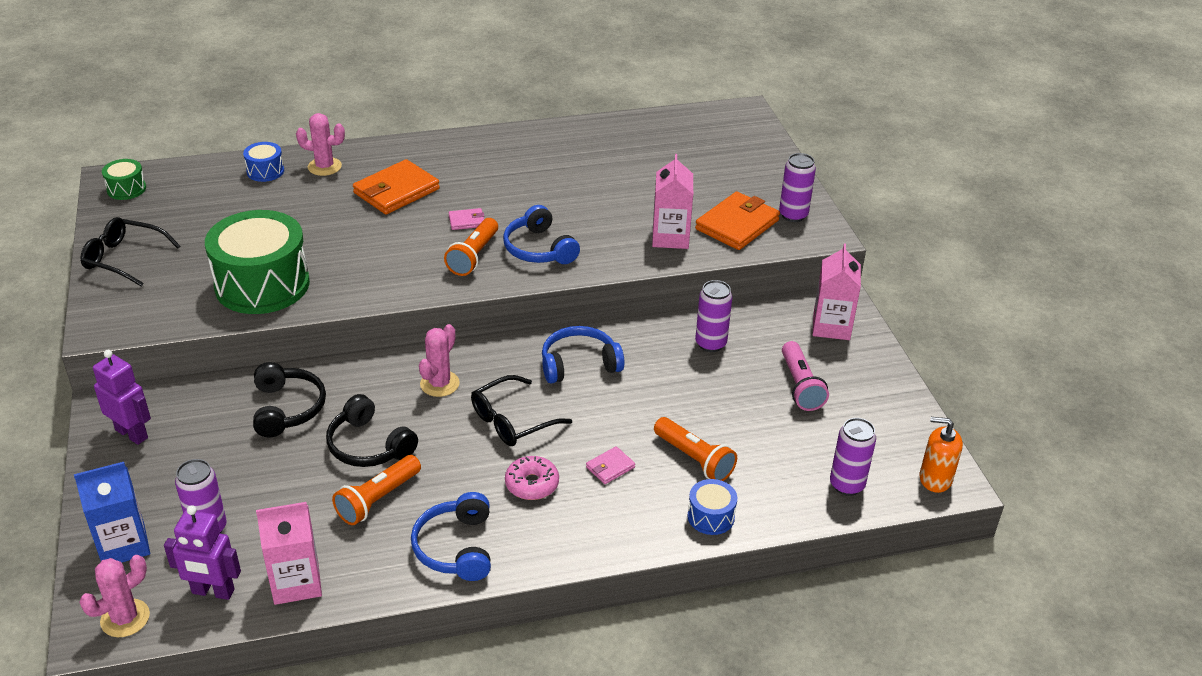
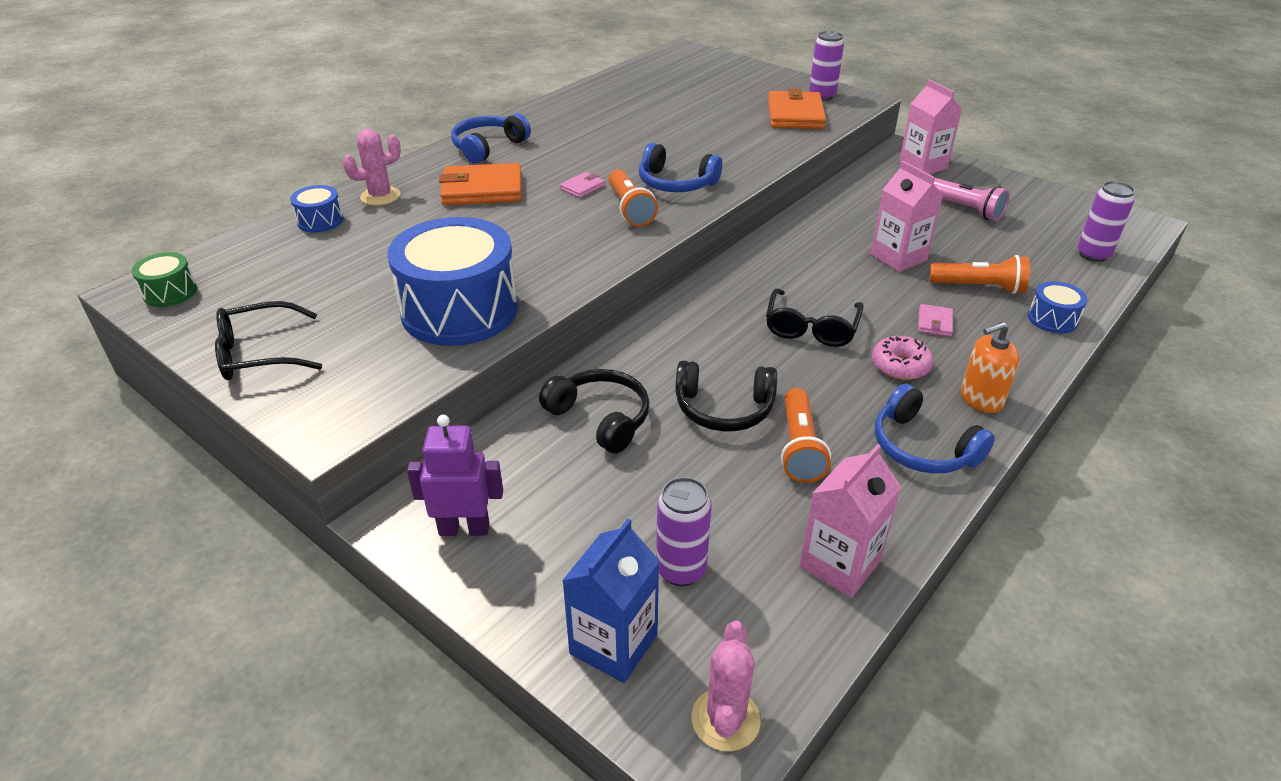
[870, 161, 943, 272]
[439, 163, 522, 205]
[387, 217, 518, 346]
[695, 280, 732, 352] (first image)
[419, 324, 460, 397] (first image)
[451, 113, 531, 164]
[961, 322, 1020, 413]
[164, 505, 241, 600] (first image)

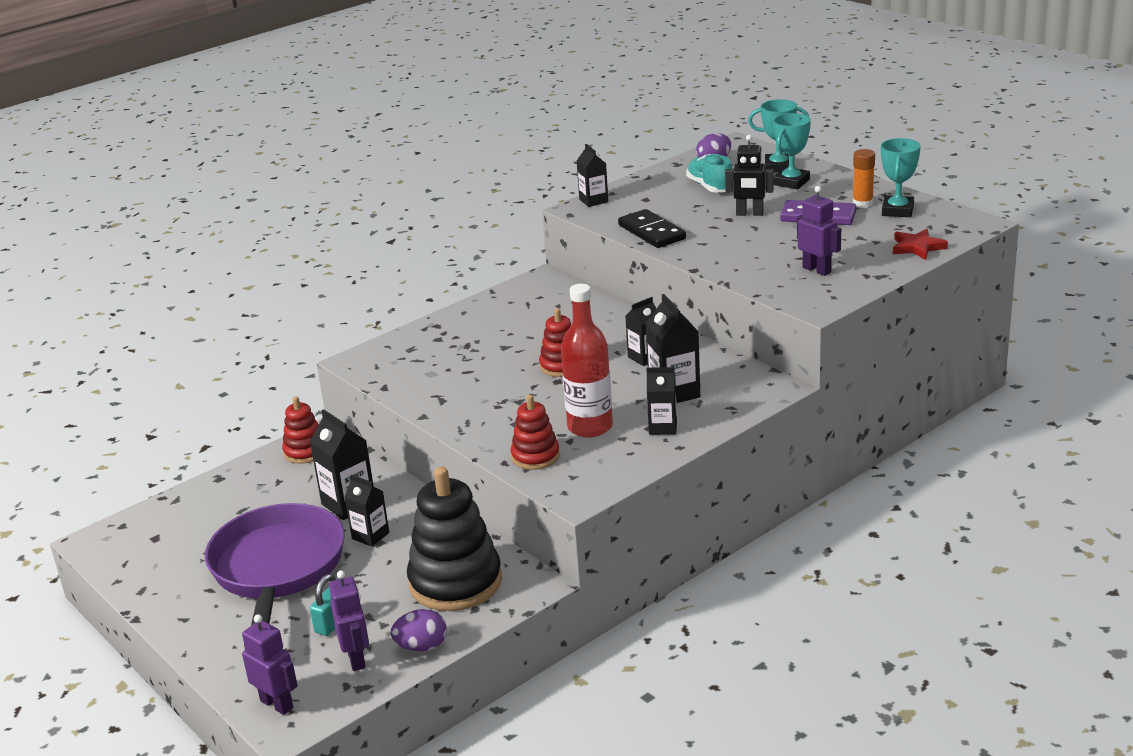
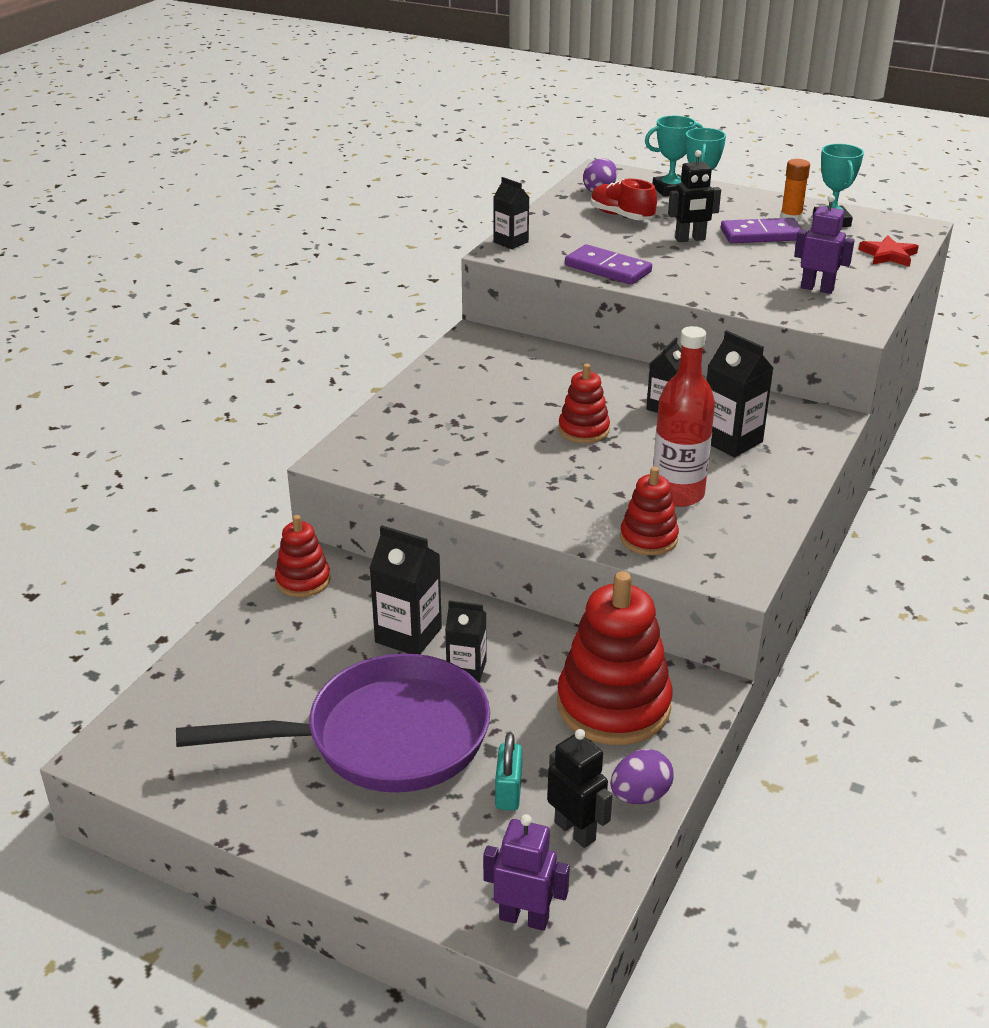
[591, 178, 657, 220]
[565, 244, 652, 285]
[646, 367, 677, 435] (first image)
[557, 571, 673, 745]
[176, 653, 490, 793]
[547, 729, 612, 848]

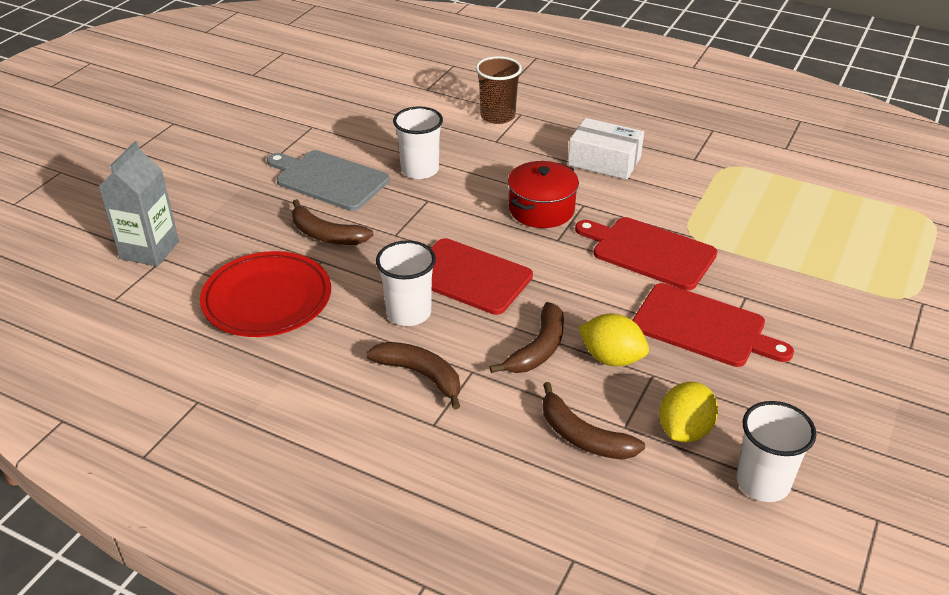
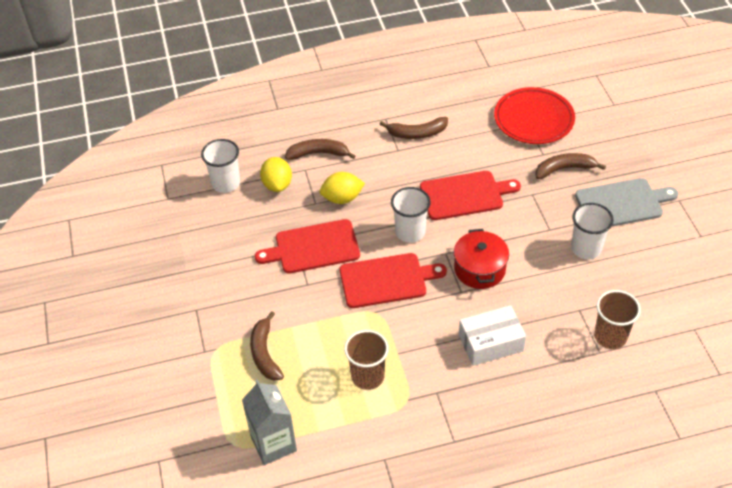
[242, 379, 297, 465]
[391, 187, 430, 243]
[250, 311, 284, 381]
[344, 330, 389, 390]

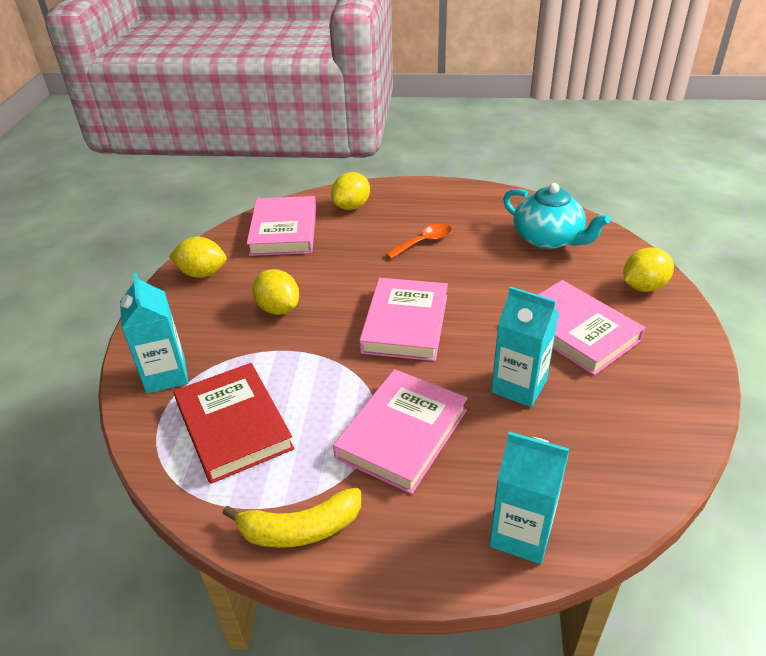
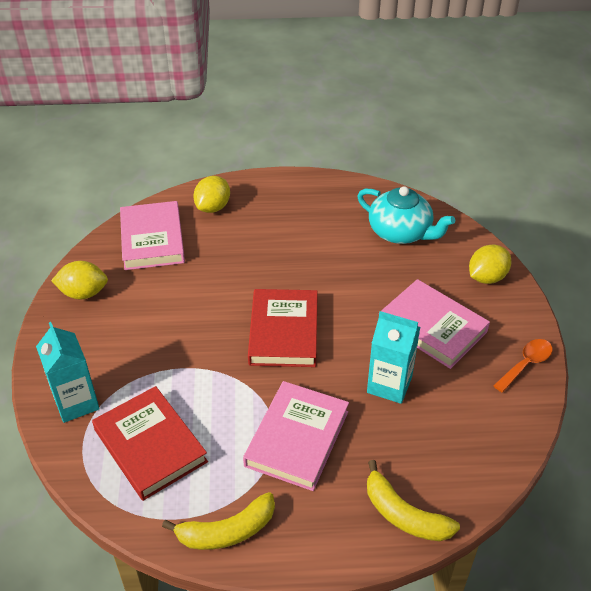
[493, 339, 553, 393]
[252, 269, 299, 315] (first image)
[248, 289, 318, 367]
[367, 460, 460, 541]

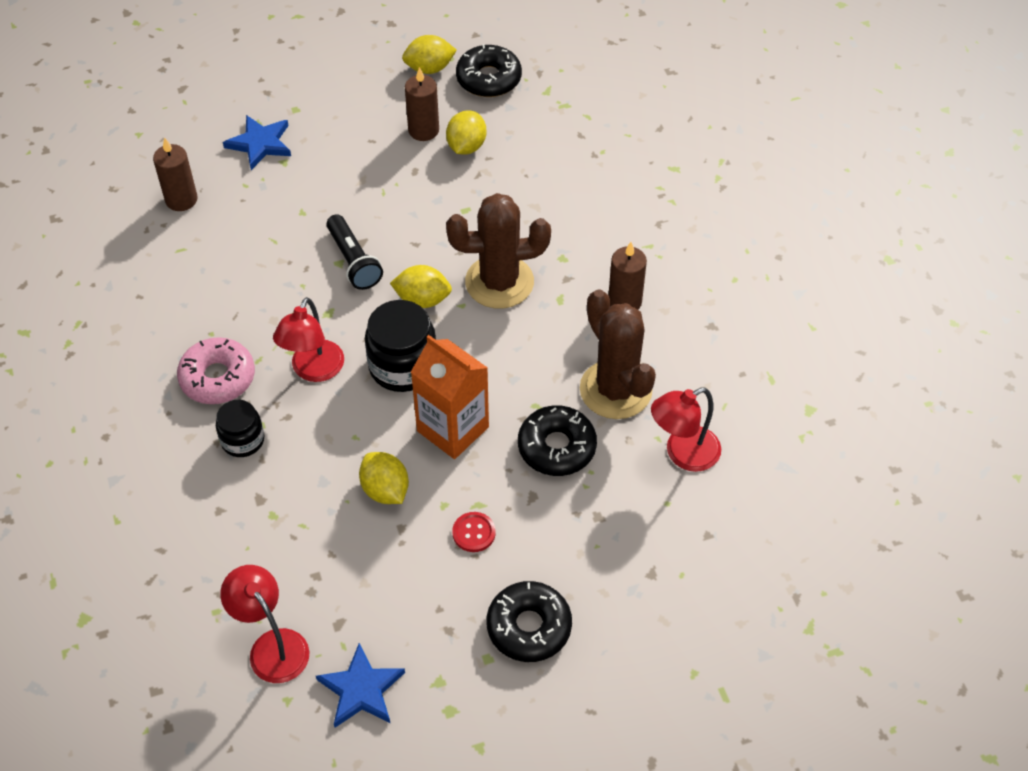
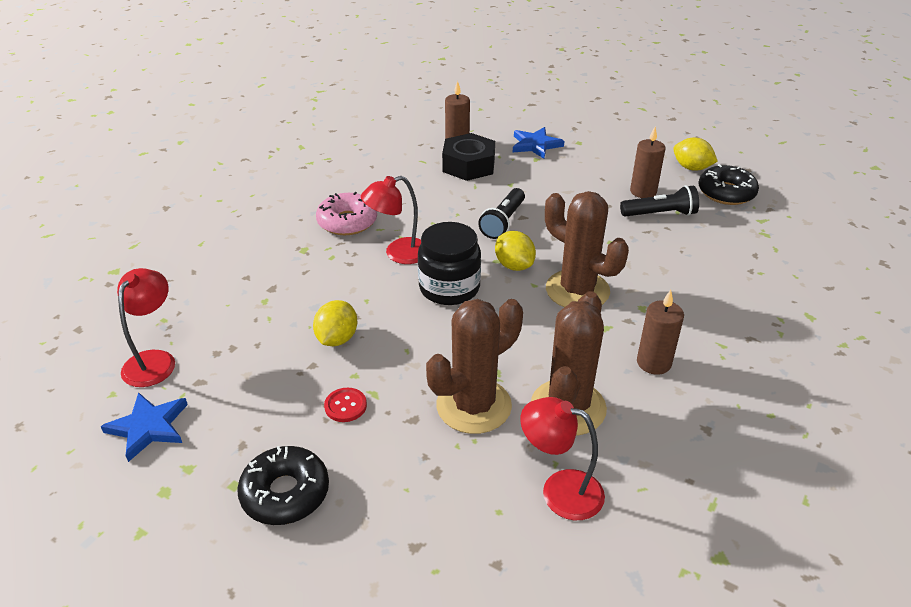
[620, 185, 699, 217]
[411, 335, 489, 459] (first image)
[216, 400, 264, 457] (first image)
[426, 299, 523, 434]
[442, 133, 495, 181]

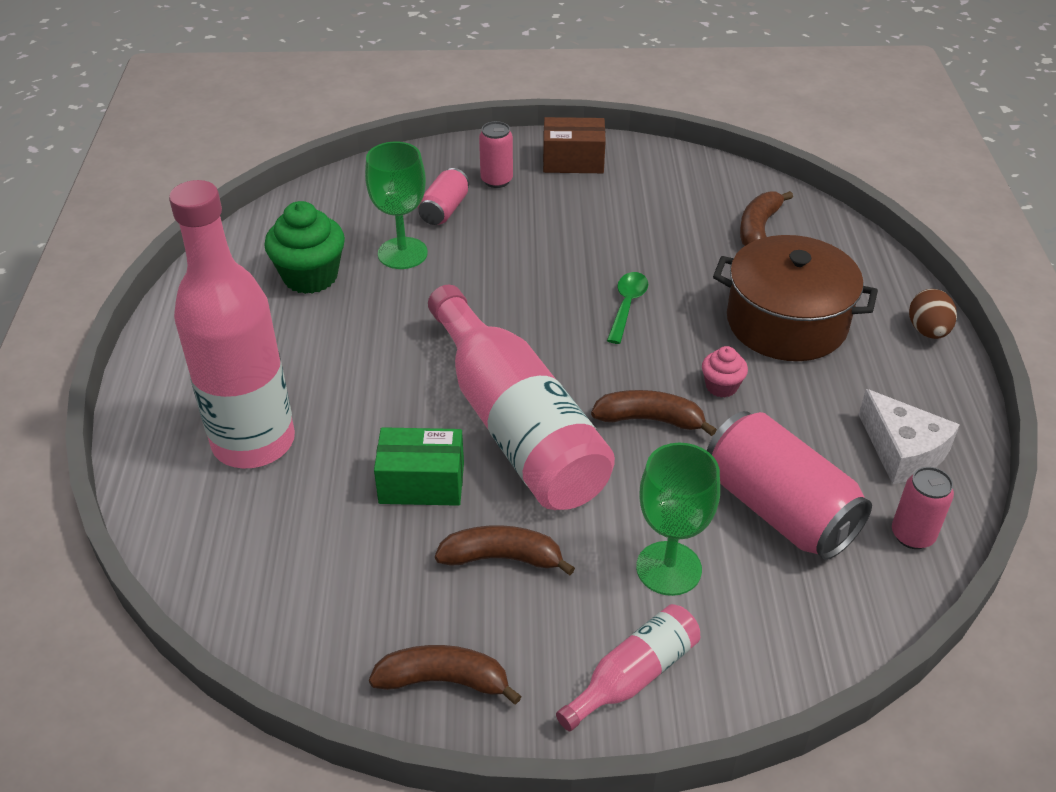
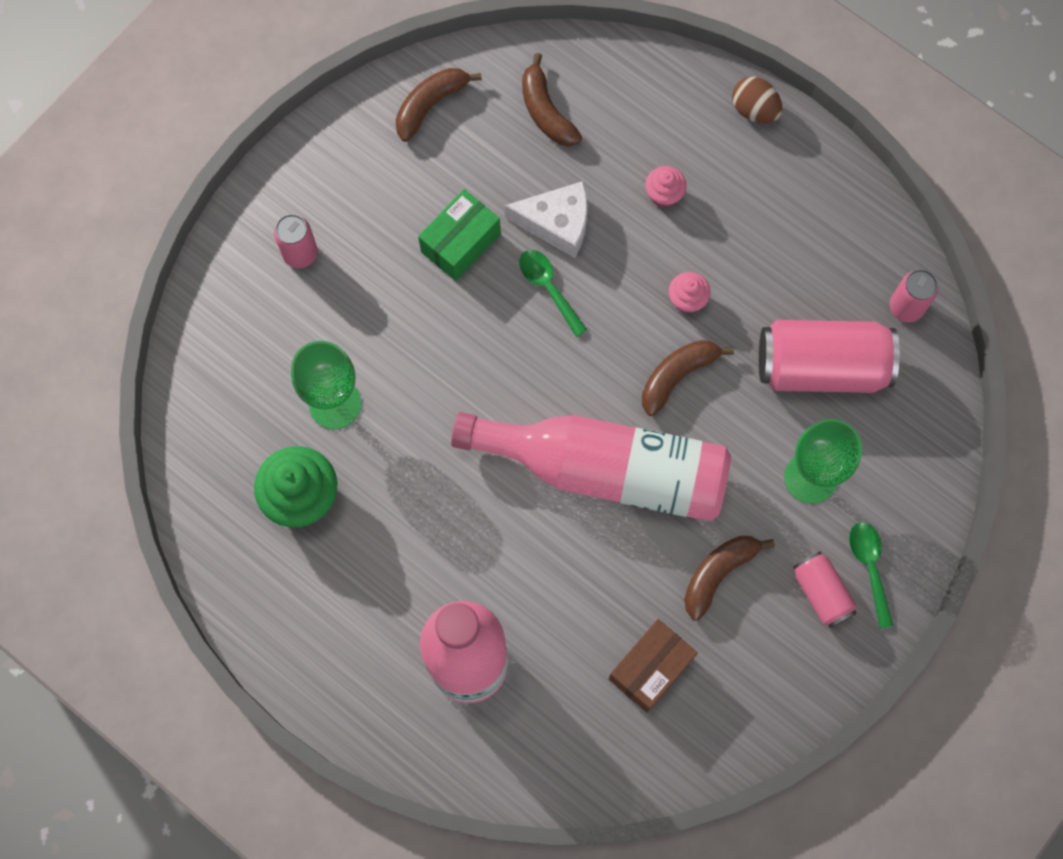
[609, 619, 698, 713]
[793, 551, 857, 628]
[645, 166, 687, 208]
[505, 181, 588, 258]
[418, 189, 501, 281]
[849, 522, 894, 628]
[396, 68, 482, 142]

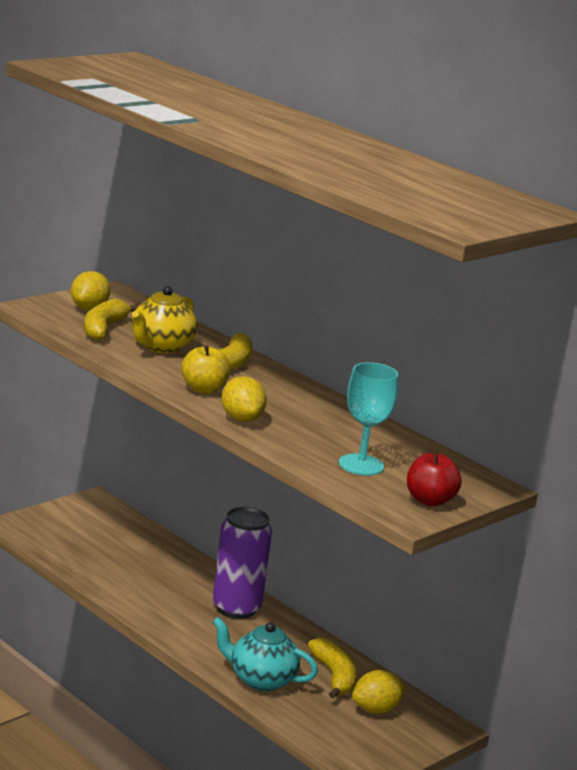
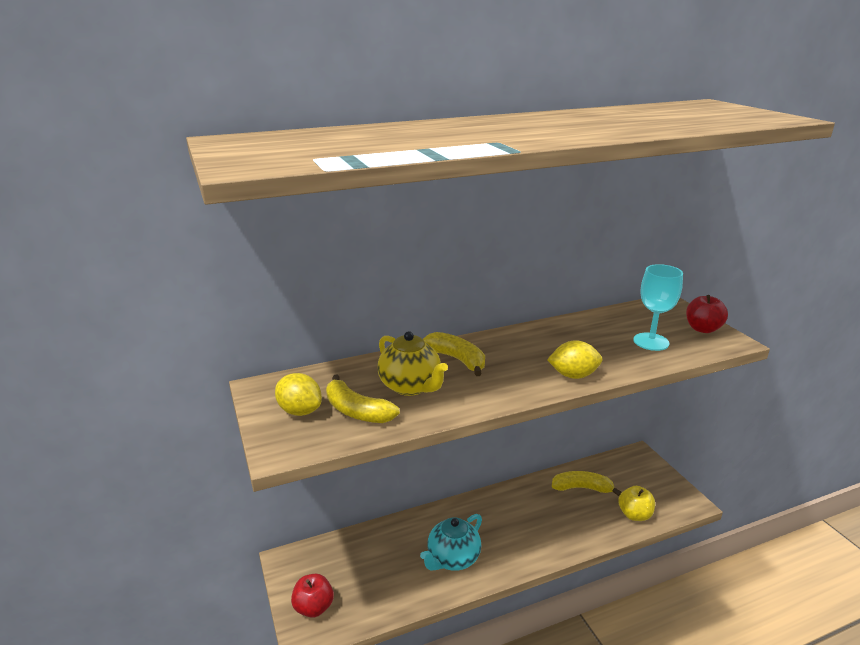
[618, 486, 655, 521]
[213, 507, 272, 619] (first image)
[420, 514, 482, 571]
[352, 670, 406, 714] (first image)
[291, 574, 334, 618]

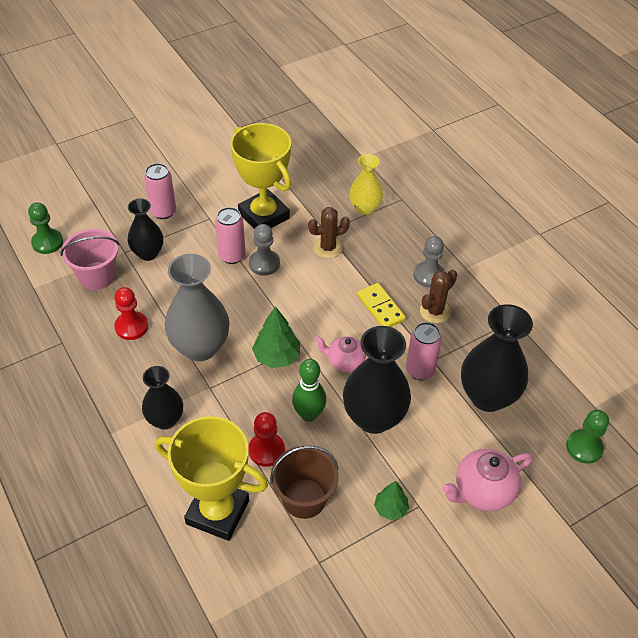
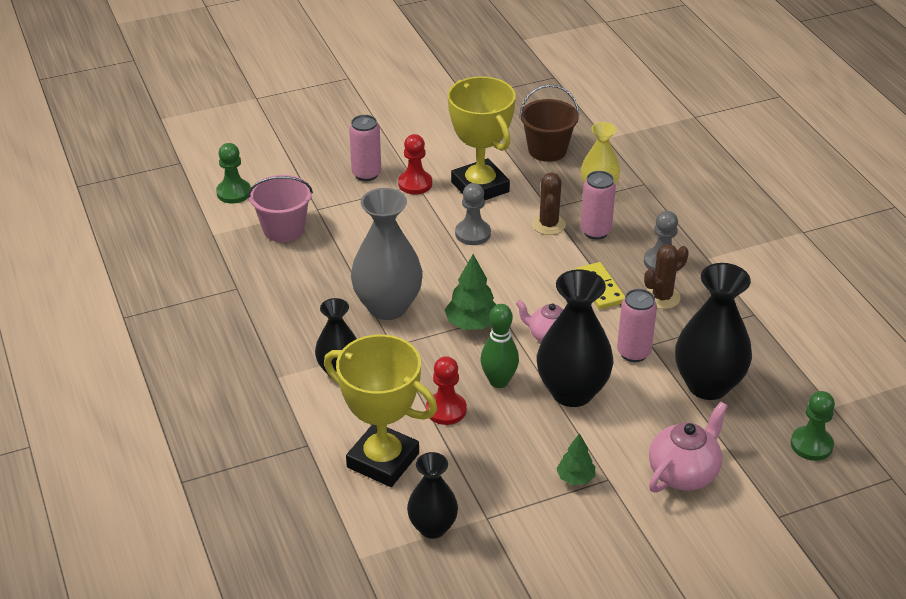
[407, 452, 458, 539]
[581, 171, 616, 240]
[532, 173, 566, 235]
[398, 134, 432, 194]
[519, 85, 579, 162]
[649, 401, 728, 493]

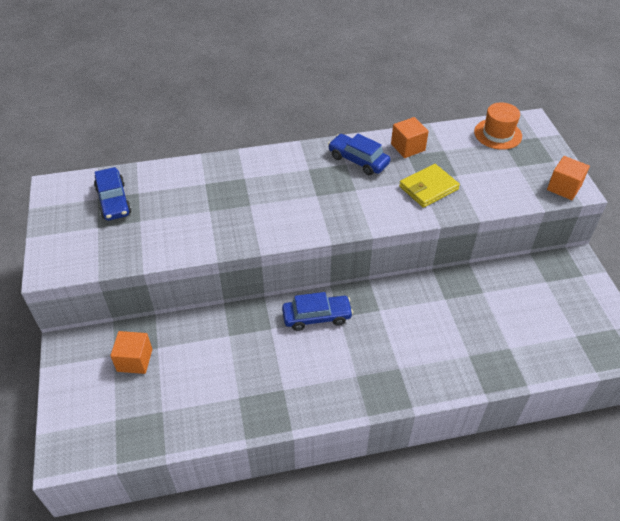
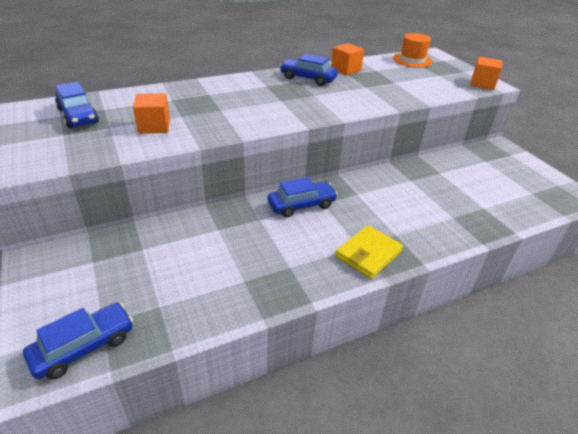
[335, 225, 403, 279]
[133, 93, 170, 134]
[23, 303, 133, 379]

